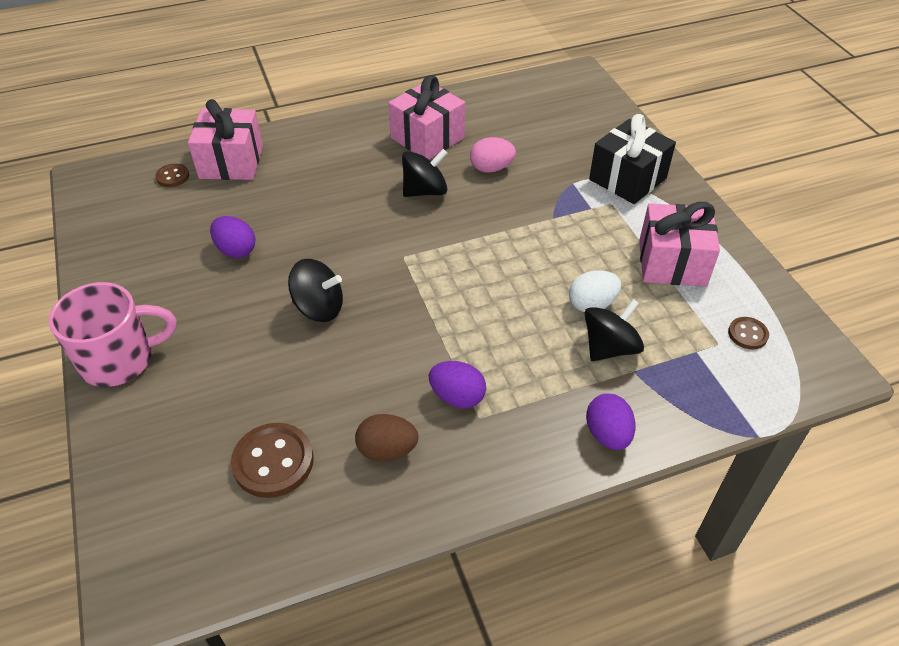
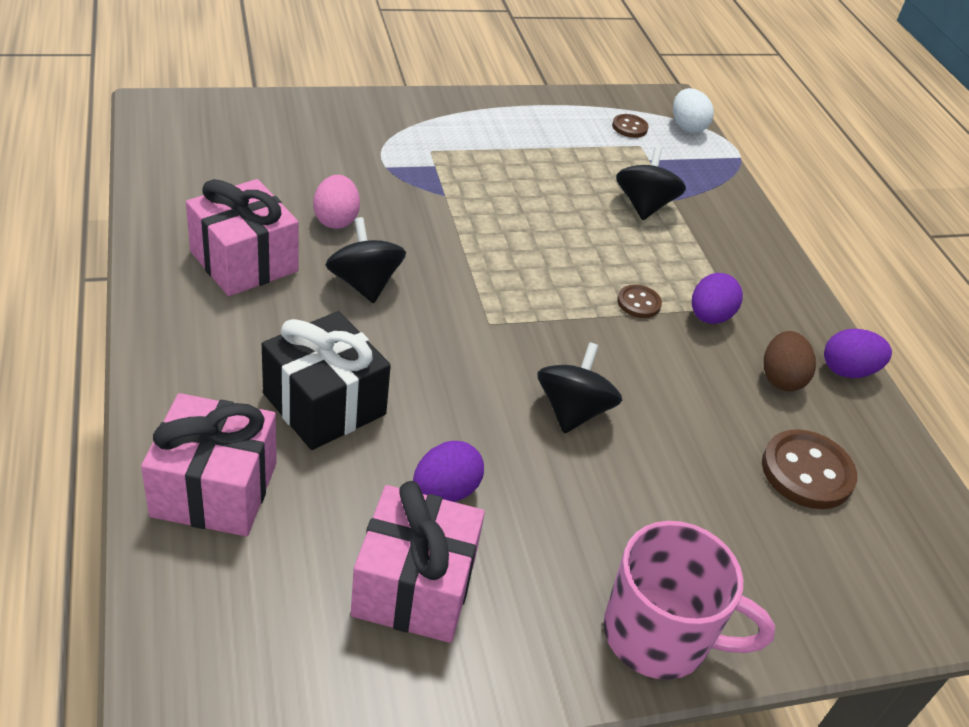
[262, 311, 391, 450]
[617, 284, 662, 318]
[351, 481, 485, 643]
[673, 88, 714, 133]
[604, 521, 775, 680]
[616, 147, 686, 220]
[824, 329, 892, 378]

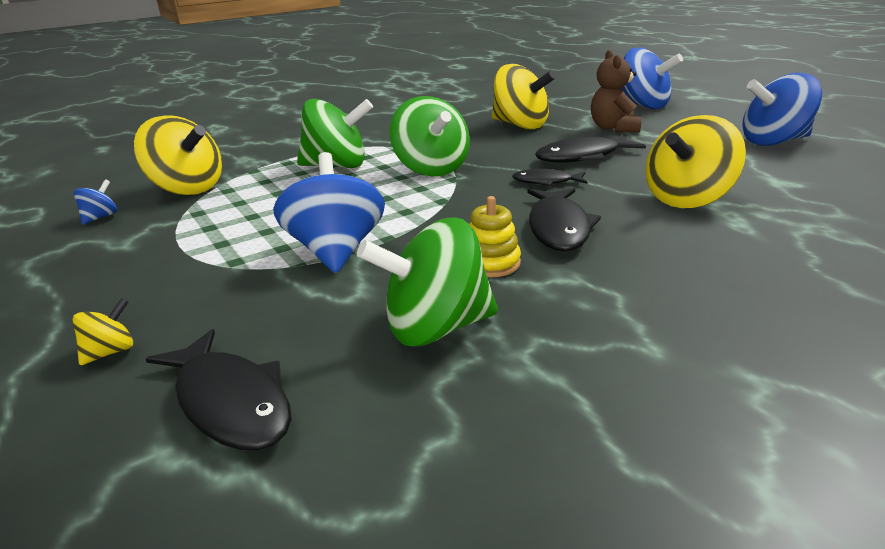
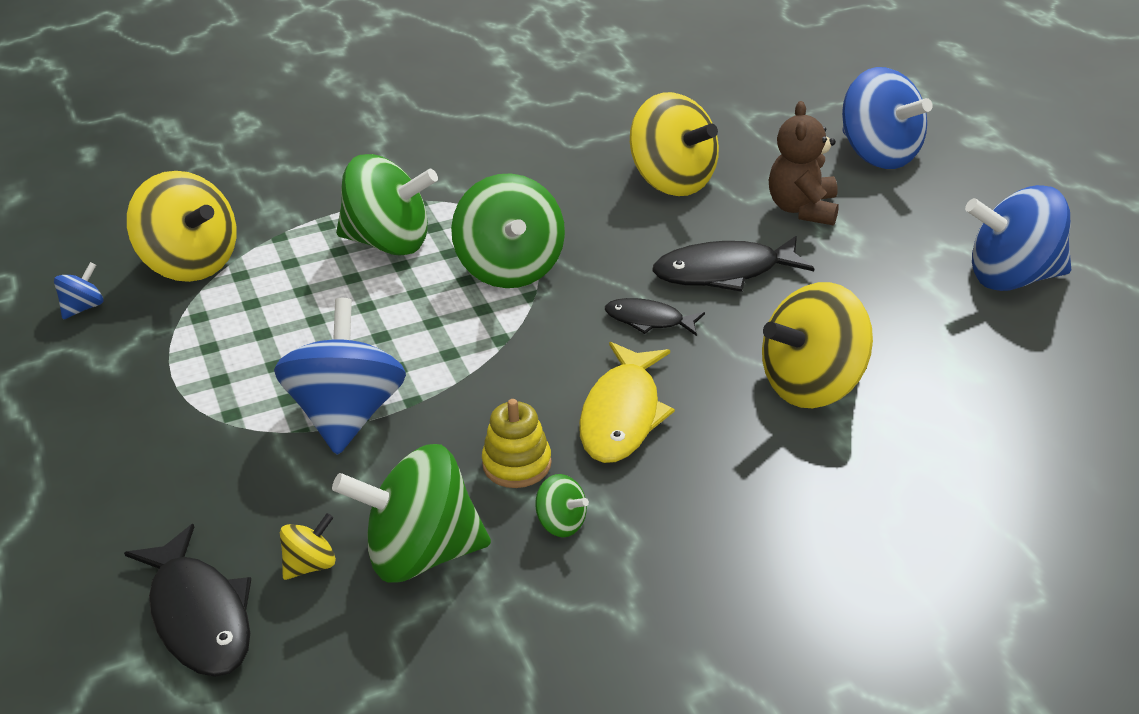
[579, 342, 675, 463]
[280, 513, 336, 580]
[535, 474, 589, 537]

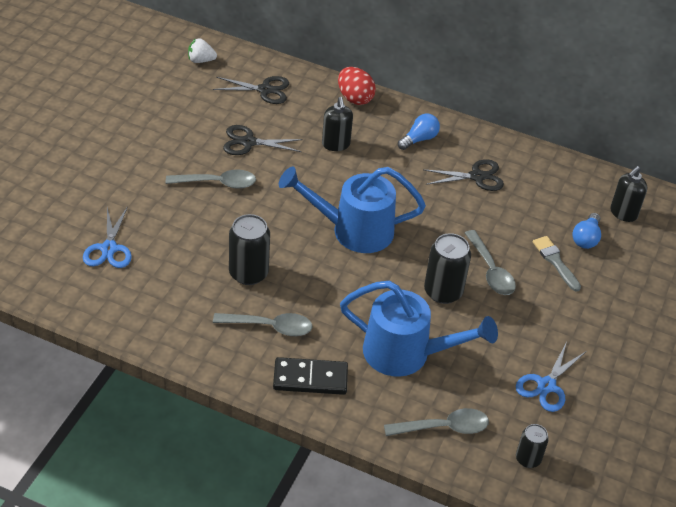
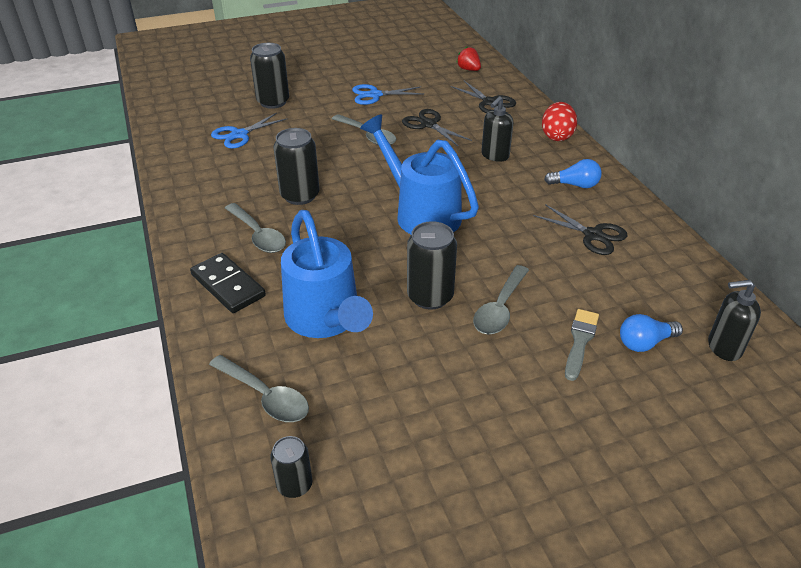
[456, 47, 481, 71]
[352, 84, 423, 105]
[250, 43, 289, 109]

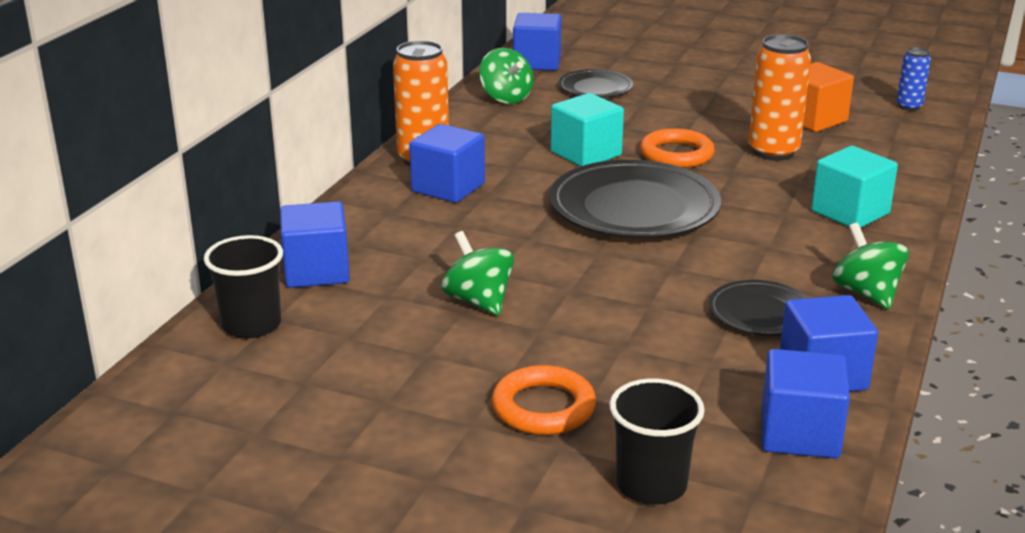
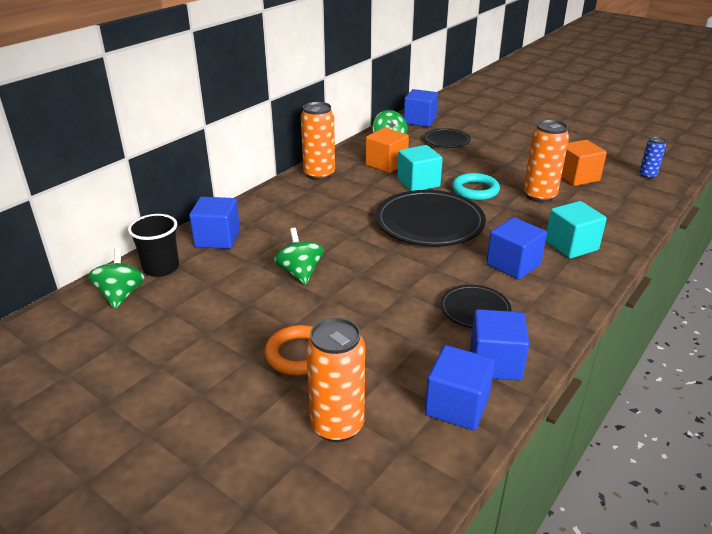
[486, 217, 547, 280]
[452, 173, 500, 200]
[88, 248, 145, 309]
[306, 318, 365, 442]
[366, 128, 409, 173]

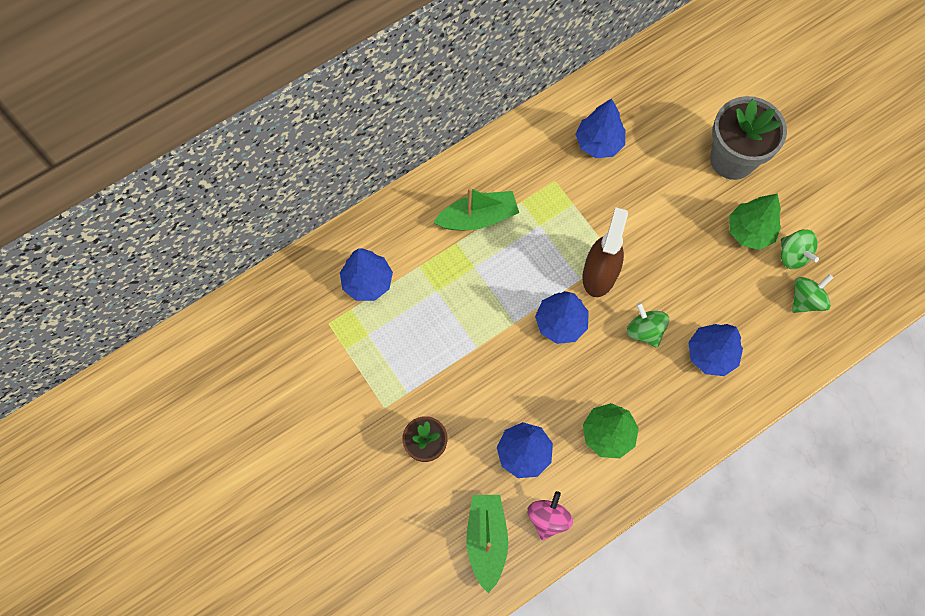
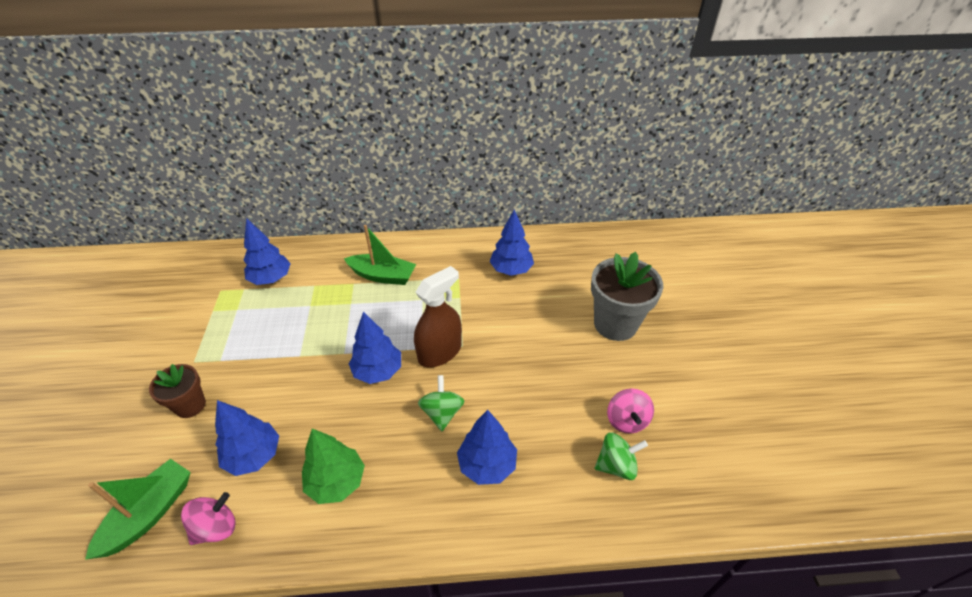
[729, 194, 781, 250] (first image)
[607, 389, 654, 434]

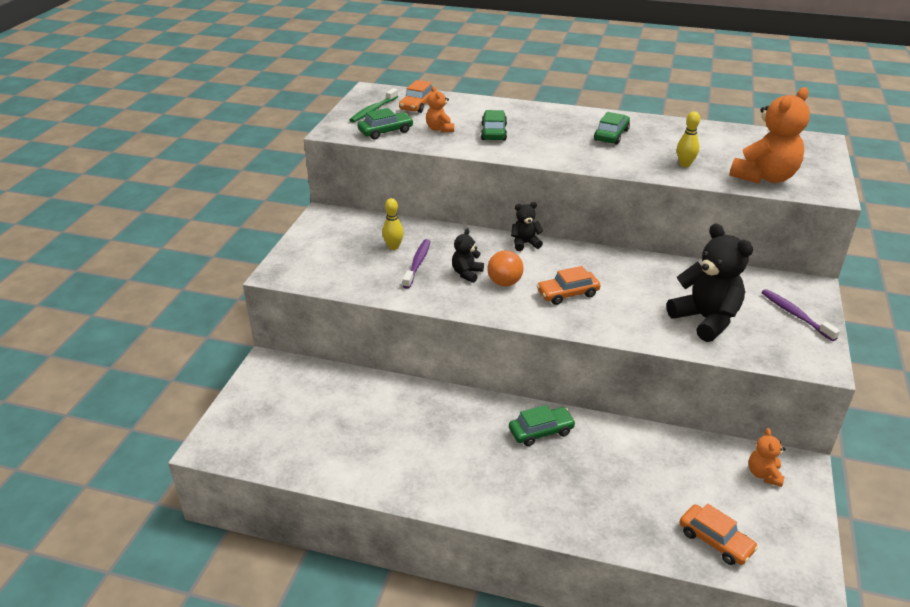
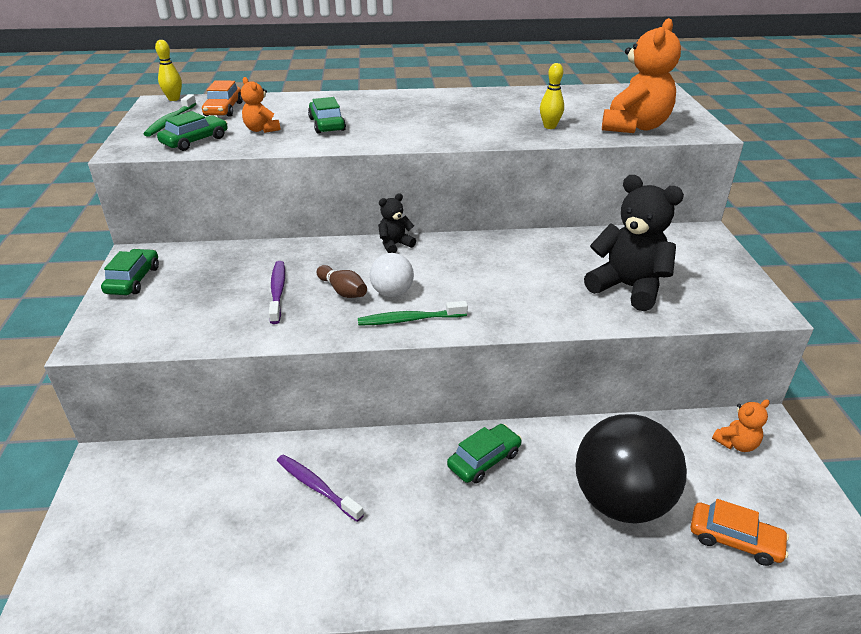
[101, 249, 159, 295]
[155, 40, 182, 101]
[317, 265, 367, 298]
[370, 253, 414, 297]
[537, 266, 600, 305] (first image)
[277, 454, 364, 522]
[712, 399, 770, 452]
[358, 301, 468, 326]
[575, 414, 687, 524]

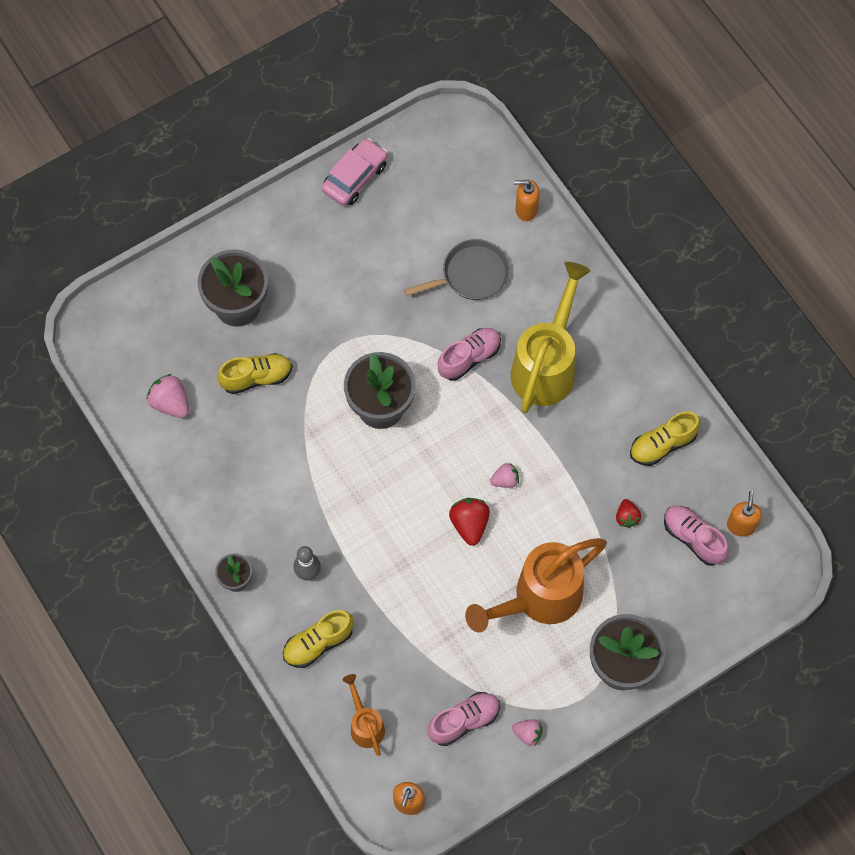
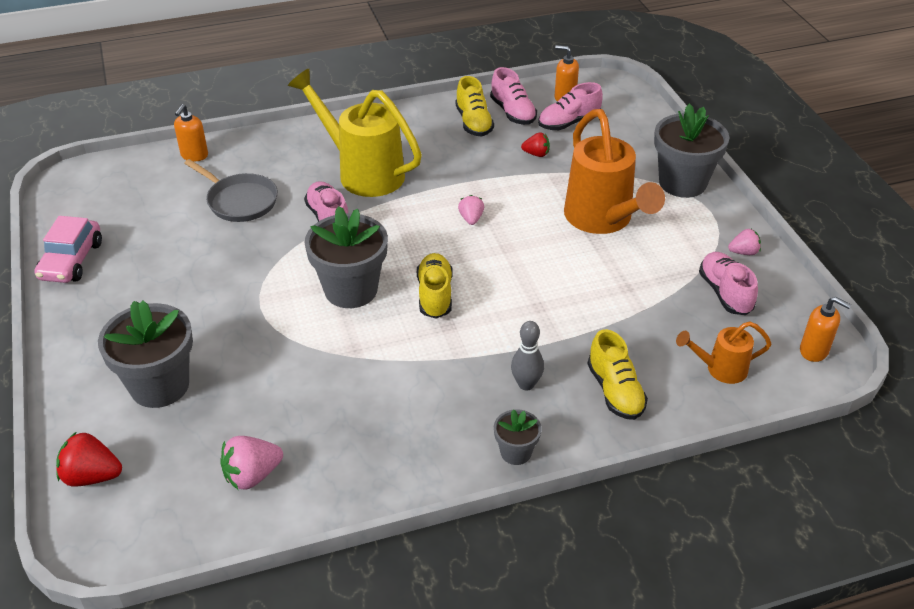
[34, 216, 102, 283]
[184, 159, 278, 222]
[417, 253, 453, 319]
[56, 432, 122, 487]
[728, 229, 761, 255]
[490, 67, 537, 125]

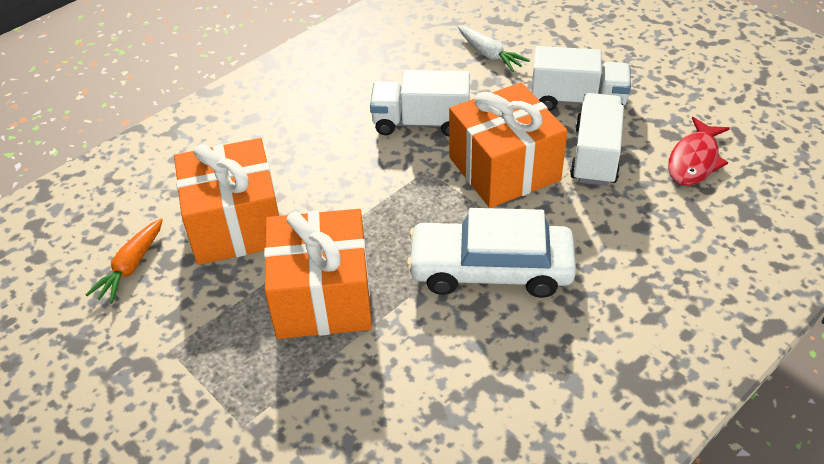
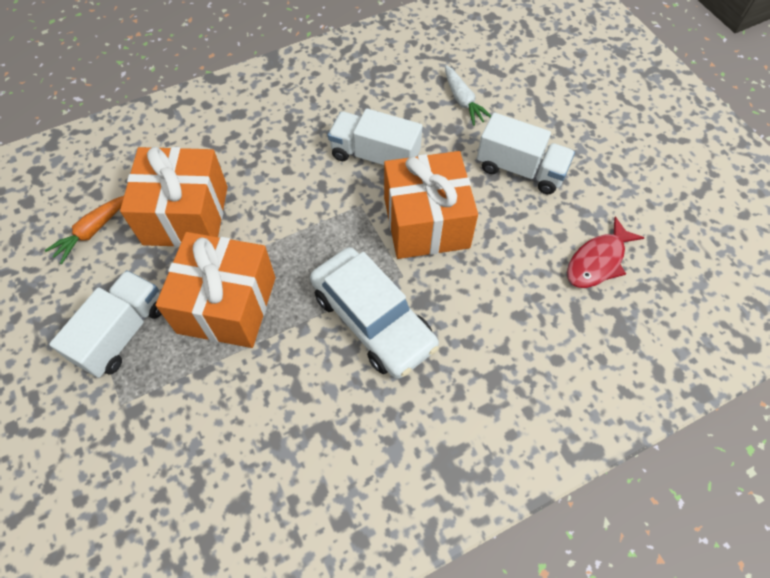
[49, 270, 161, 378]
[310, 247, 439, 379]

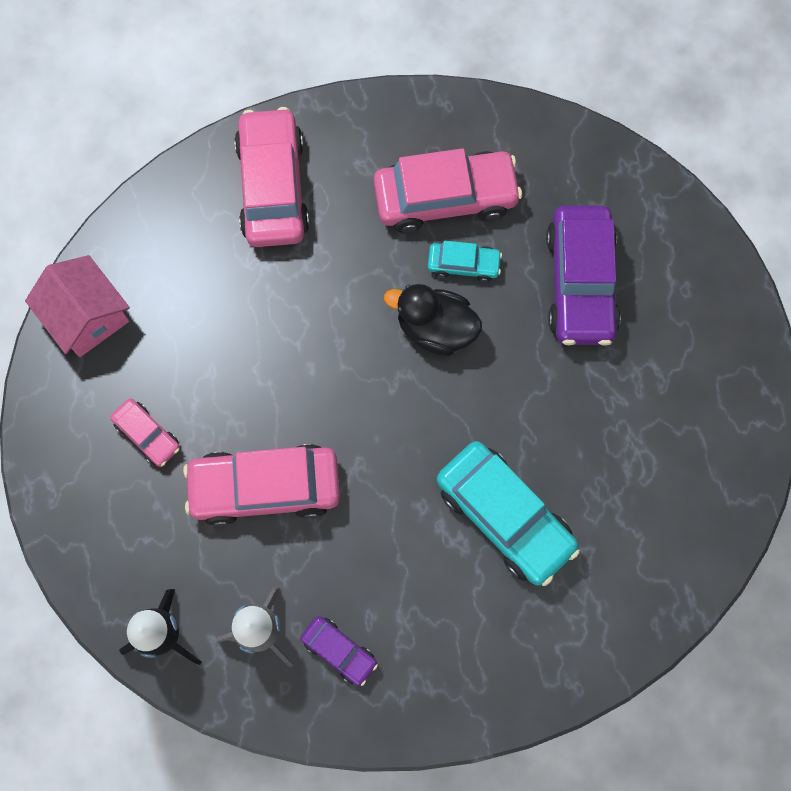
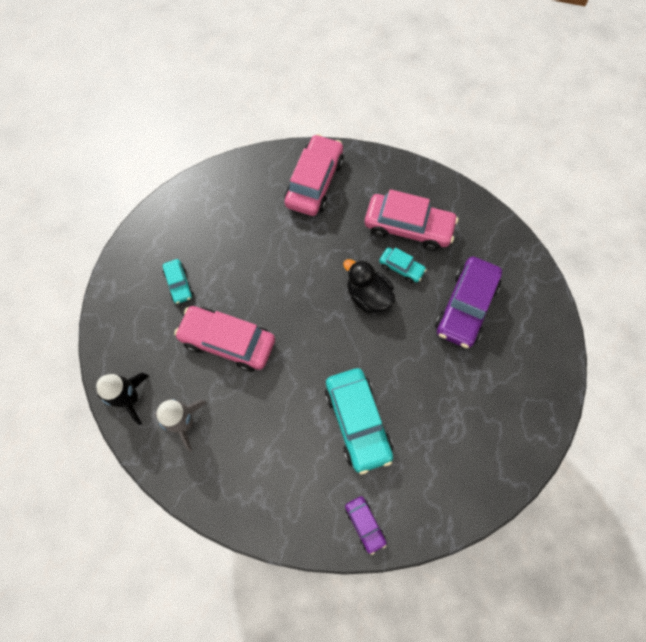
[25, 255, 130, 357] (first image)
[163, 259, 193, 304]
[345, 496, 387, 555]

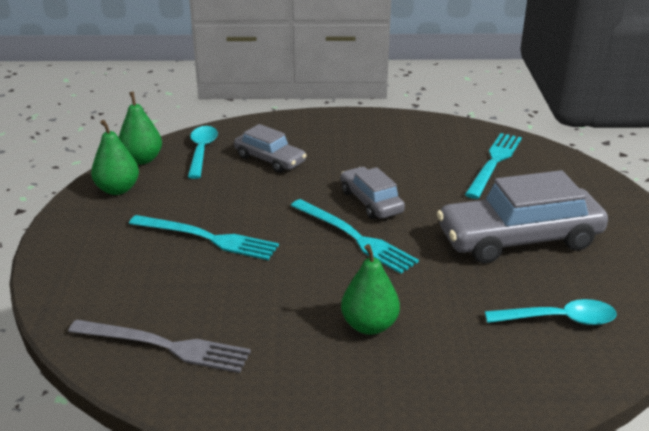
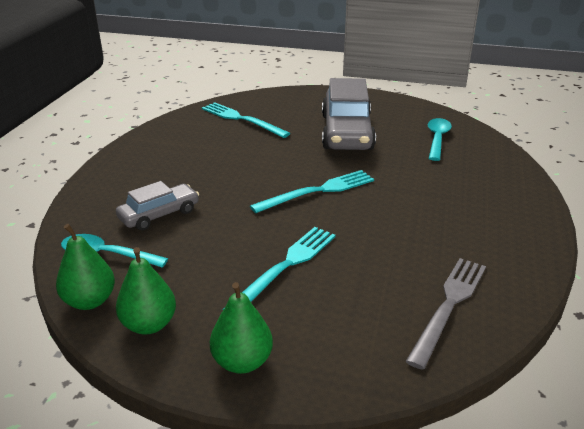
[341, 167, 405, 219] (first image)
[210, 282, 273, 374]

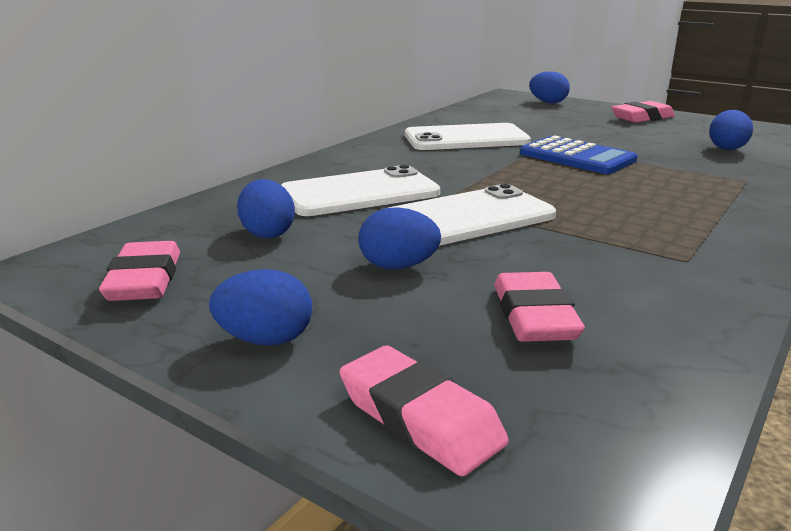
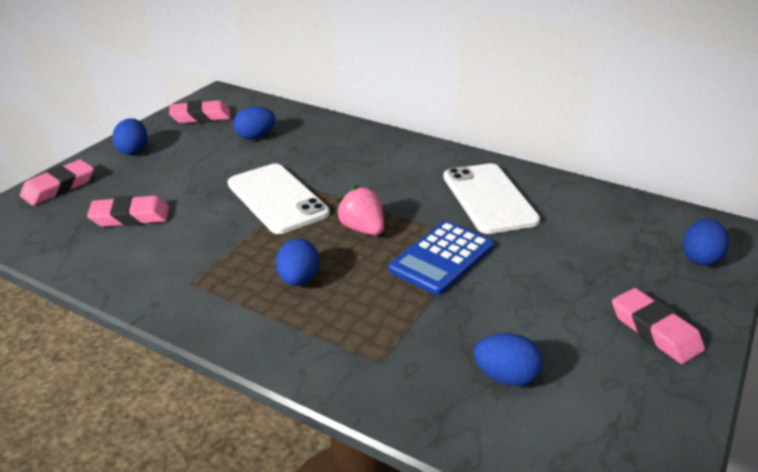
[281, 165, 440, 216] (first image)
[276, 239, 319, 286]
[335, 185, 384, 235]

